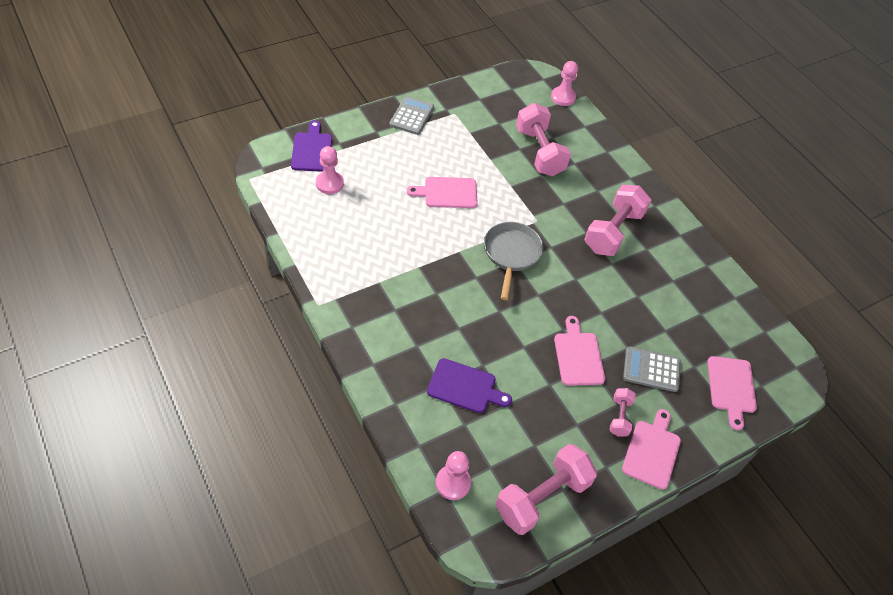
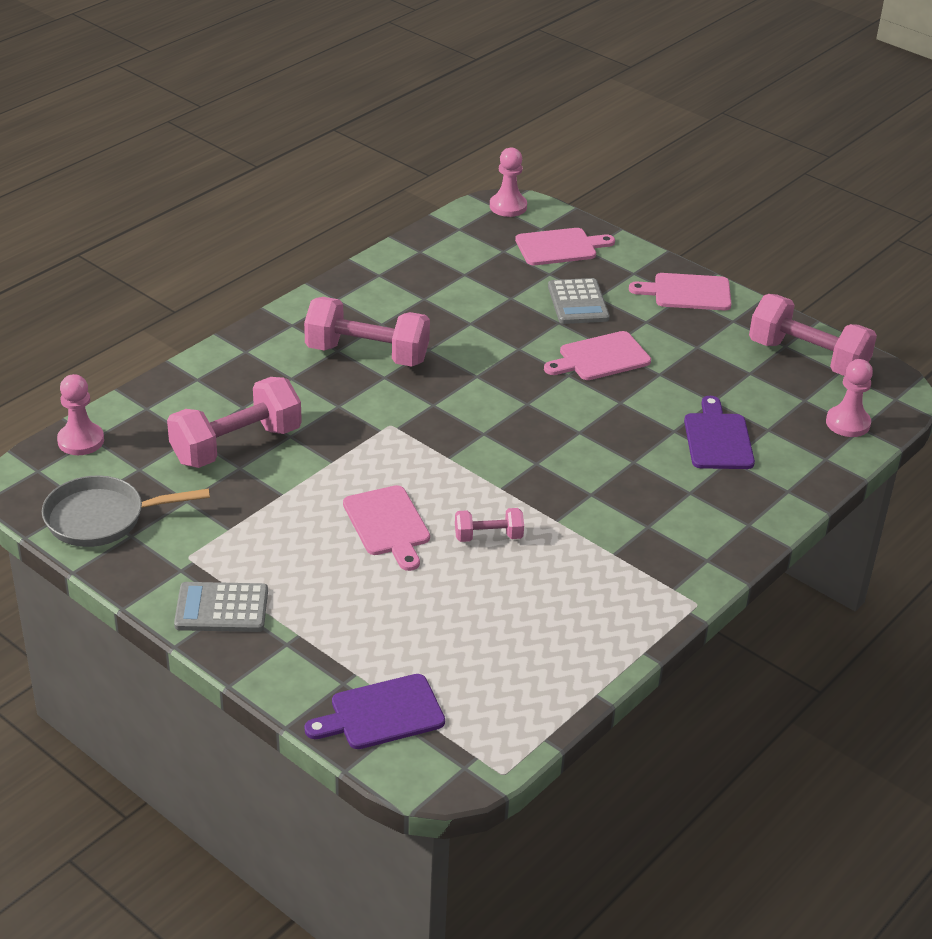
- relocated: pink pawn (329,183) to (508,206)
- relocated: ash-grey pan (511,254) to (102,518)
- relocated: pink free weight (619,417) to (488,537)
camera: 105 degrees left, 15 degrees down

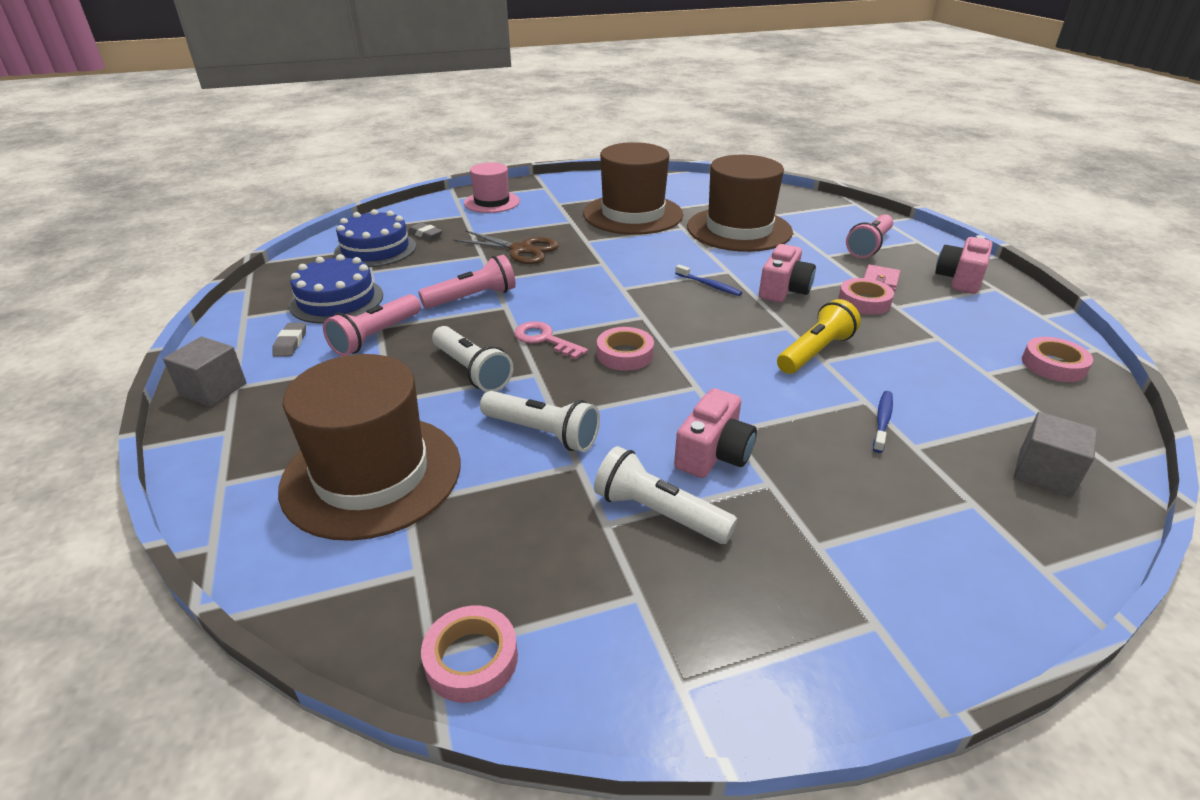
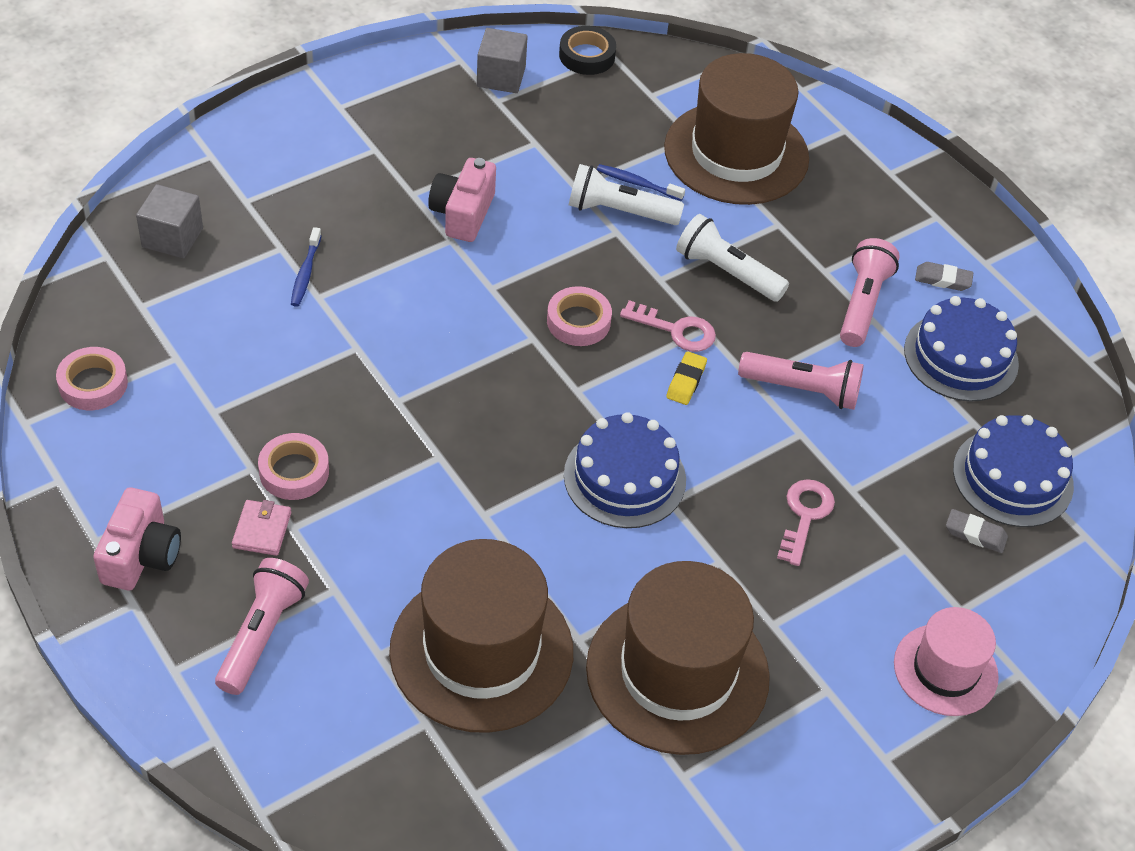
- missing: pure white torch (659,513)
- missing: pink camera (783,290)
- missing: golden torch (815,352)
- appeared: cobalt gateau (624,477)
- appeared: golden eraser (686,381)
- relocated: ash-grey block (213,389) to (501,77)
- relocated: cobalt dental brush (709,285) to (637,183)
- exchanged: dark brown scissors (521,250) to pink door key (804,516)
- colour: pink sticky tape (471,659) to black sticky tape (587,56)
- spun: ash-grey eraser (290,343) = (943,279) 60 degrees counterclockwise
- spun: pink torch (472,298) = (802,389) 120 degrees counterclockwise
camera: 160 degrees right, 15 degrees up

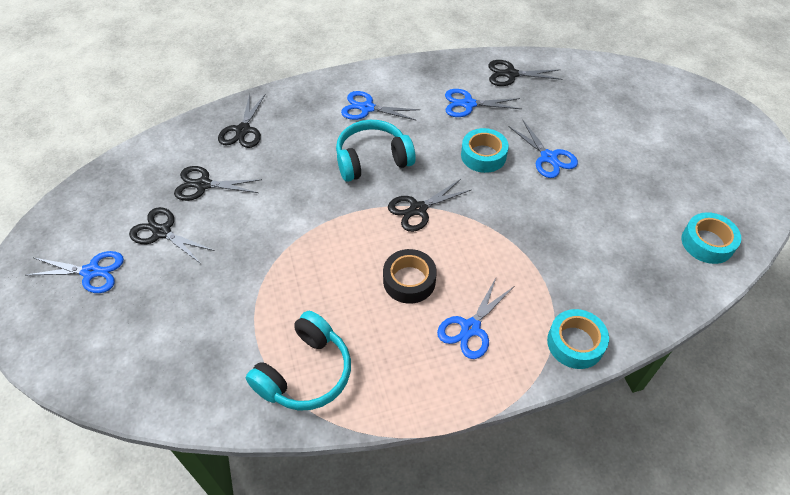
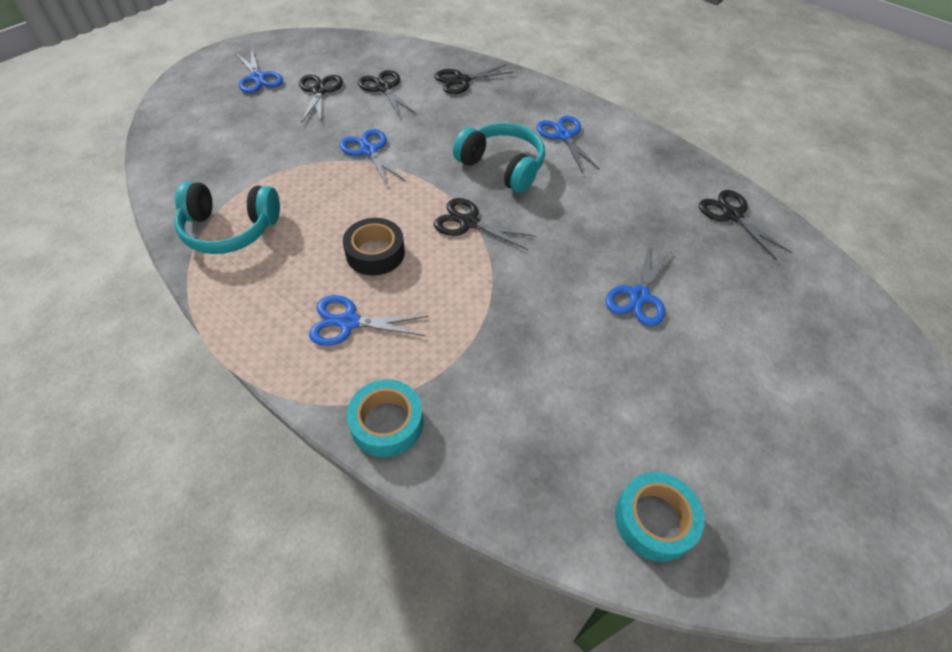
- missing: teal sticky tape (483,155)
- relocated: cobalt scissors (468,104) to (369,151)
camera: 55 degrees right, 0 degrees up

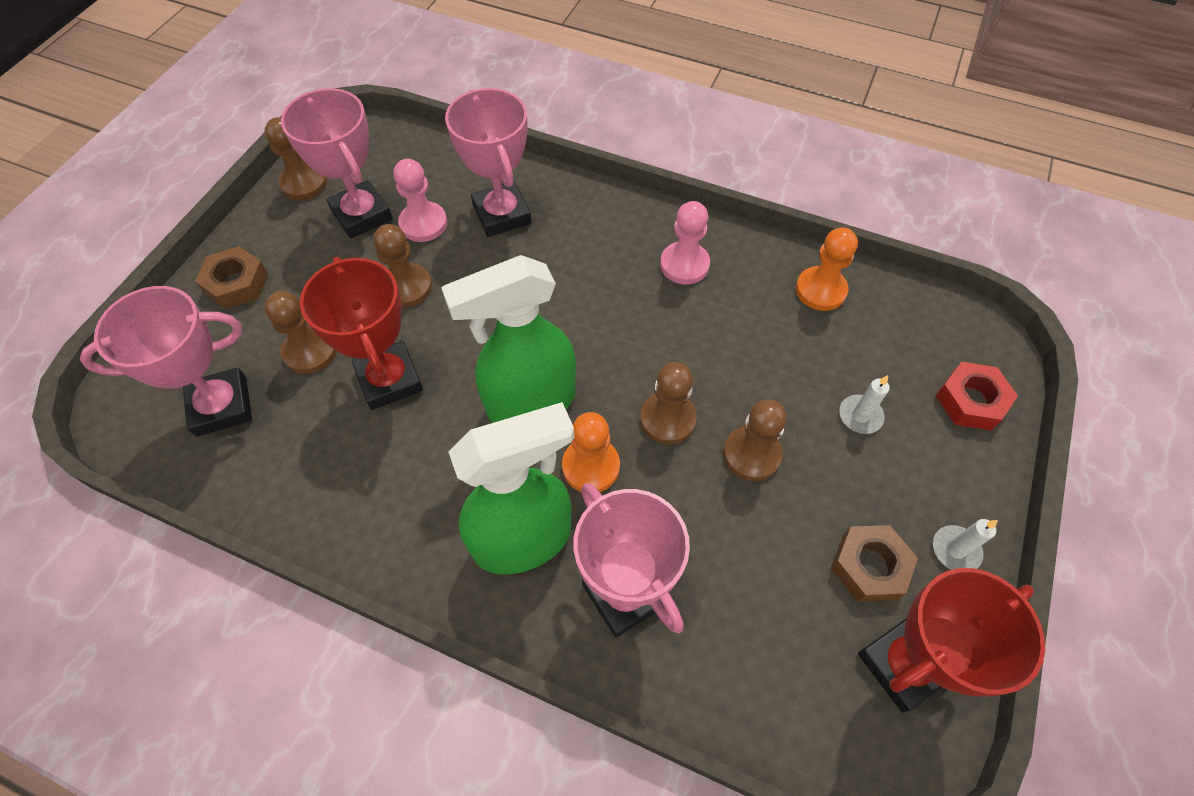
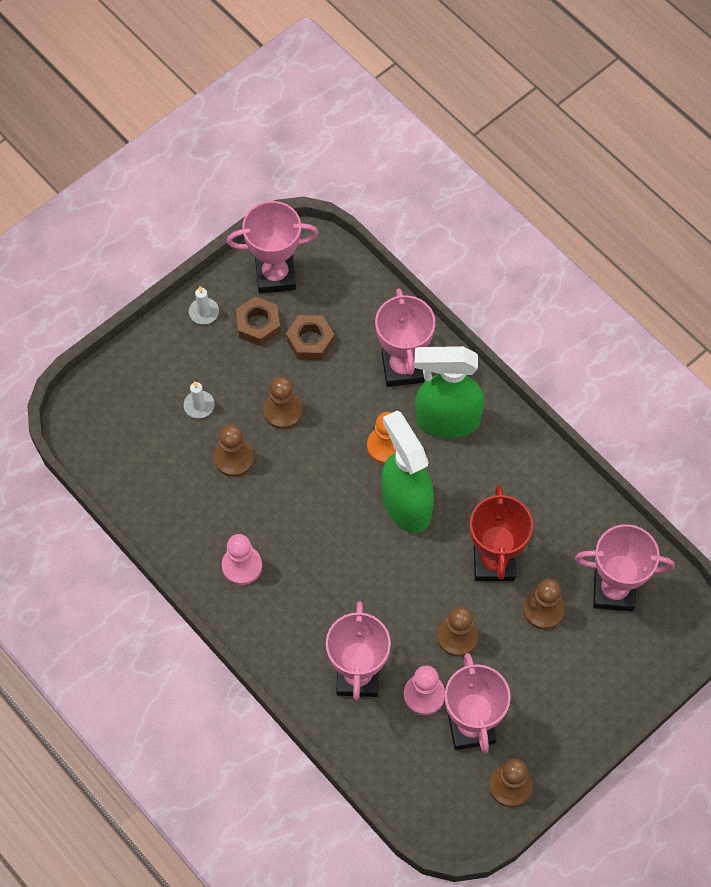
- missing: orange pawn (820,290)
- missing: crimson nut (970,401)
- relocated: dark brown nut (237,284) to (310,341)
- relocated: dark brown pawn (667,419) to (234,459)
- colour: crimson trophy (903,665) to pink trophy (275,276)
- spun: emerald sprayer (530,403) = (406,504) 120 degrees counterclockwise
camera: 155 degrees left, 5 degrees up

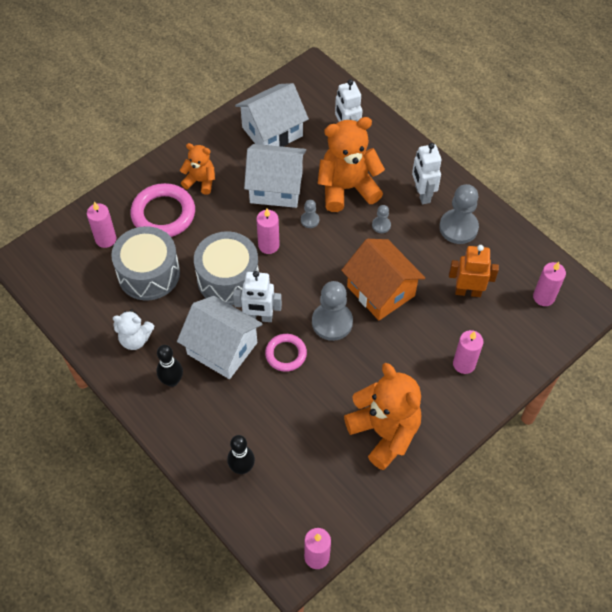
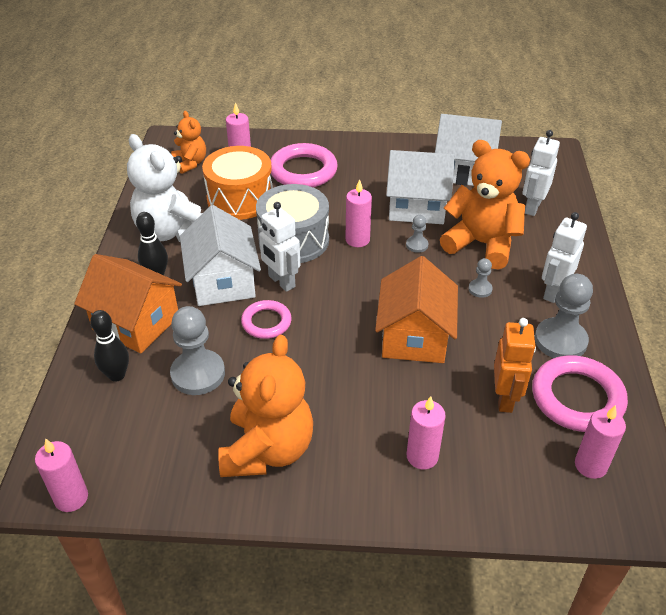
- appeared: orange cottage (136,323)
- appeared: pink torus (577,398)
- relocated: orange teddy (200,181) to (190,163)
- relocated: ash-grey pawn (332,322) to (198,374)
- colour: ash-grey drum (149,273) to orange drum (240,199)
- spun: pure white cottage (276,187) = (417,207) 45 degrees counterclockwise
- spun: orange toy robot (468,291) = (505,398) 45 degrees clockwise
- size: pure white teddy (135,339) = (171,231) x1.83
camera: 45 degrees right, 15 degrees down

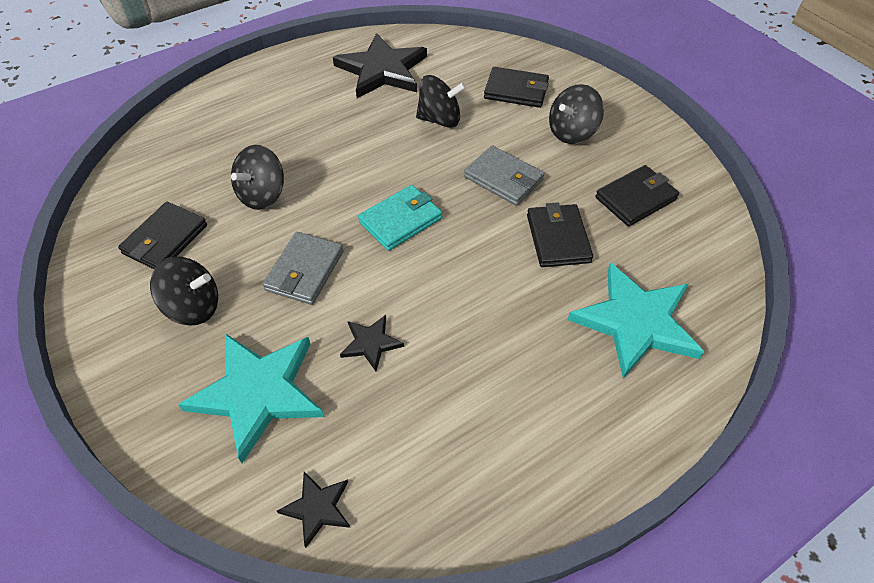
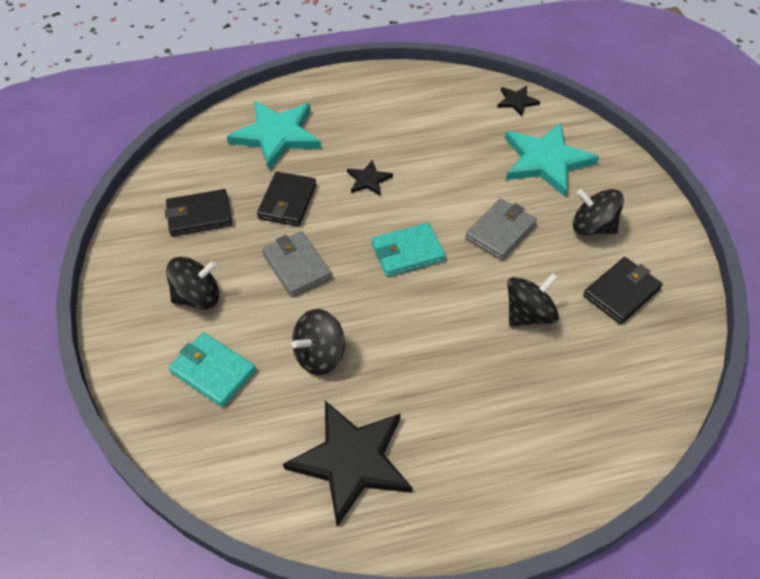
- relocated: black star (371,343) to (368,180)
- colour: black billfold (516,90) to teal billfold (213,371)
- spun: black whirligig (440,119) = (319,355) 60 degrees counterclockwise
camera: 160 degrees left, 0 degrees up

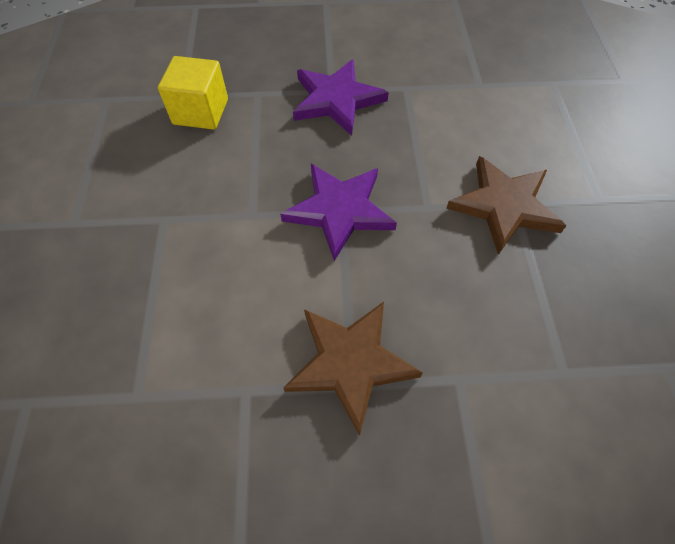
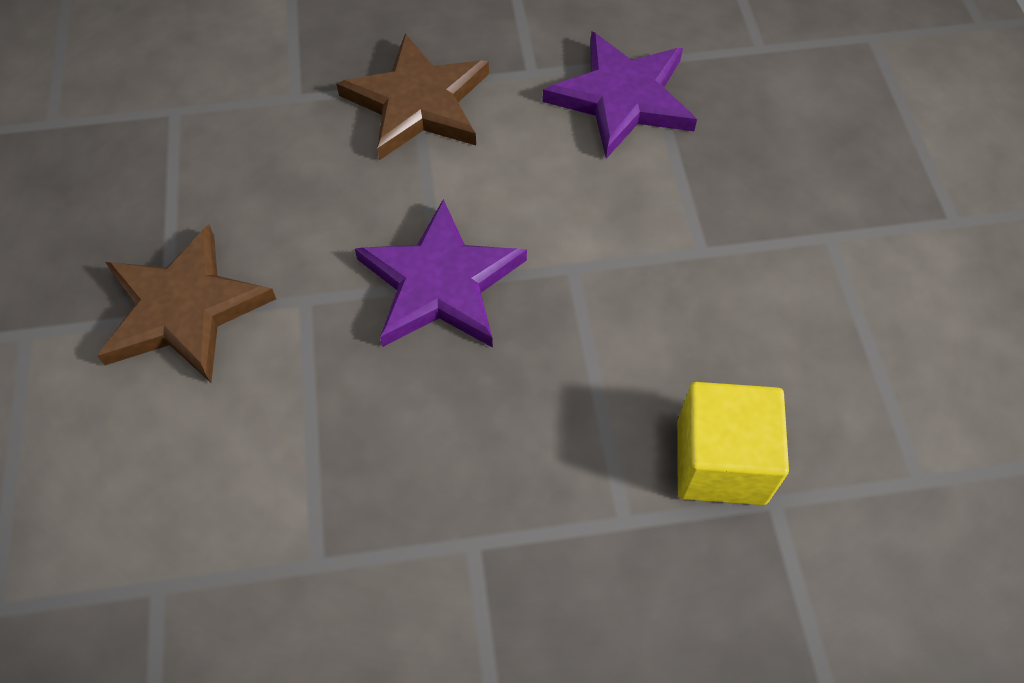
- relocated: purple star (337,100) to (622,98)
camera: 175 degrees right, 0 degrees up

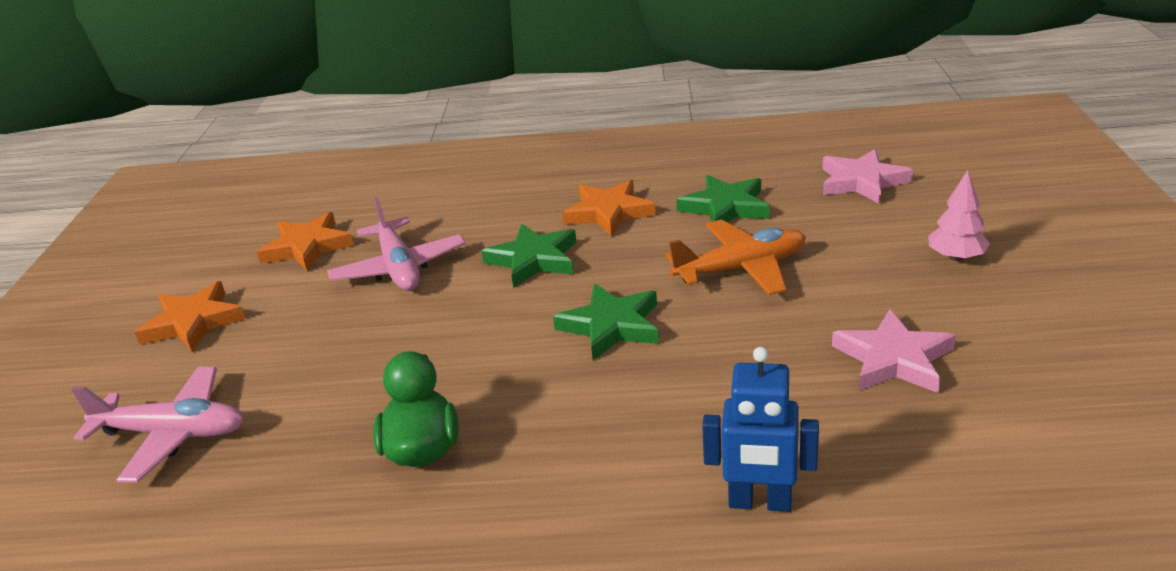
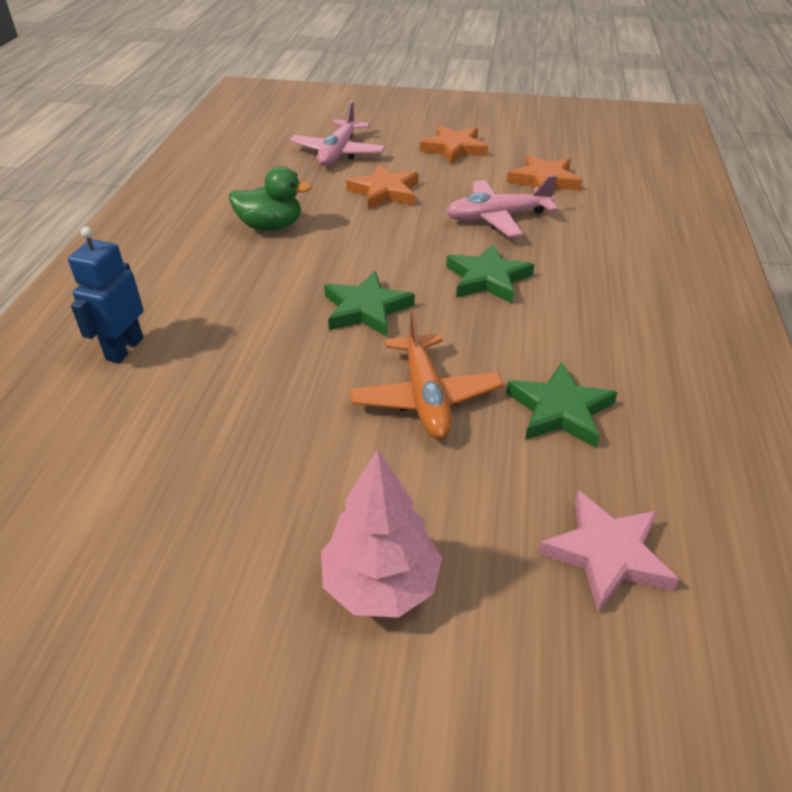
- missing: pink star (893,359)
- relocated: orange star (609,212) to (385,192)
- size: pink fir tree (956,257) = (381,584) x1.56
camera: 95 degrees right, 10 degrees up

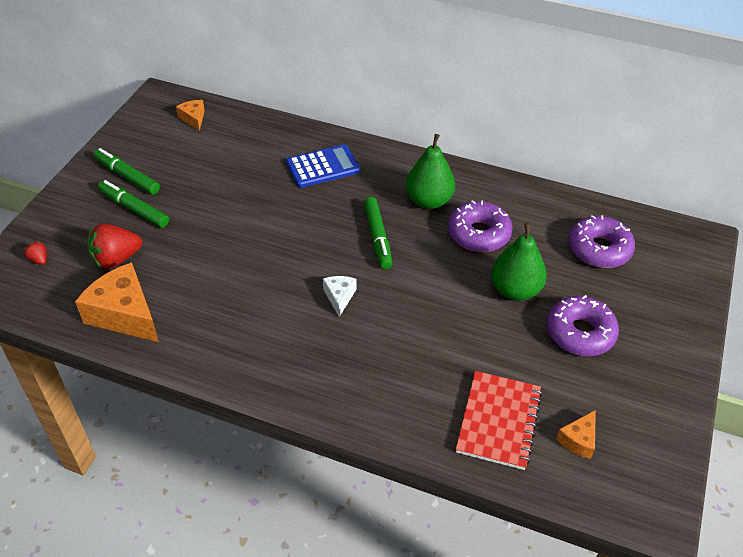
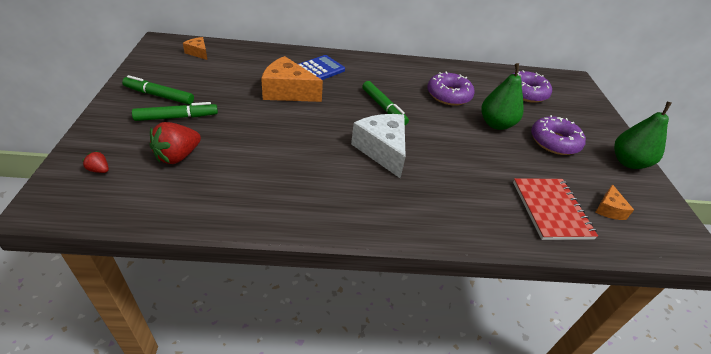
- relocated: orange piece of cheese (124,314) to (287,91)
- relocated: emerald pear fruit (429,201) to (628,162)
- spun: emerald felt pen (134,209) = (177,117) 150 degrees clockwise
- size: pure white piece of cheese (339,297) = (382,150) x2.00
camera: 25 degrees left, 5 degrees down

